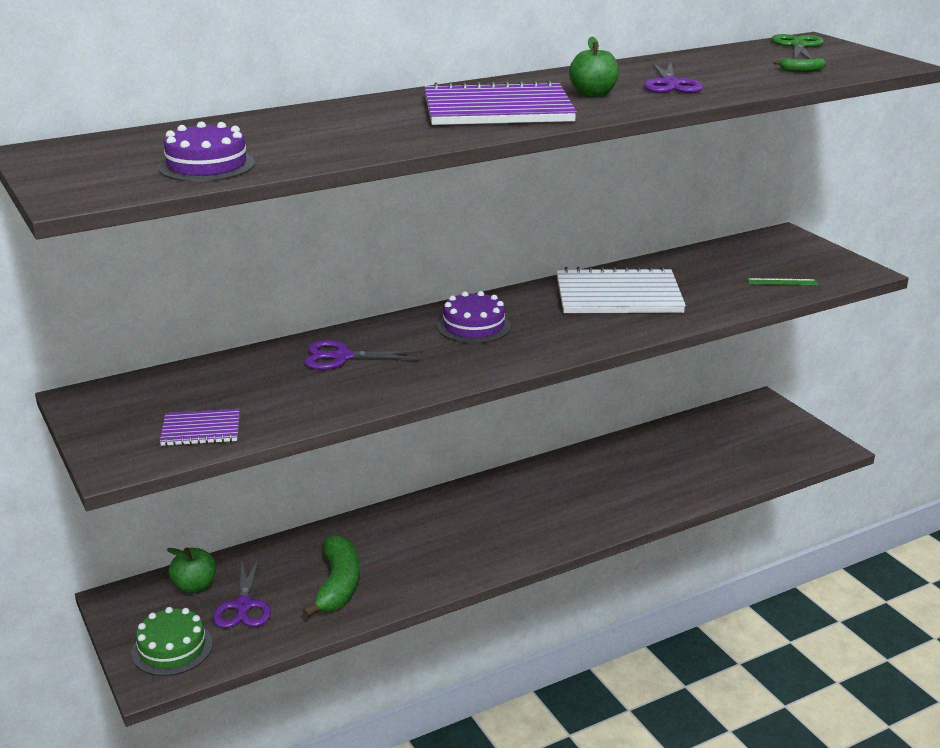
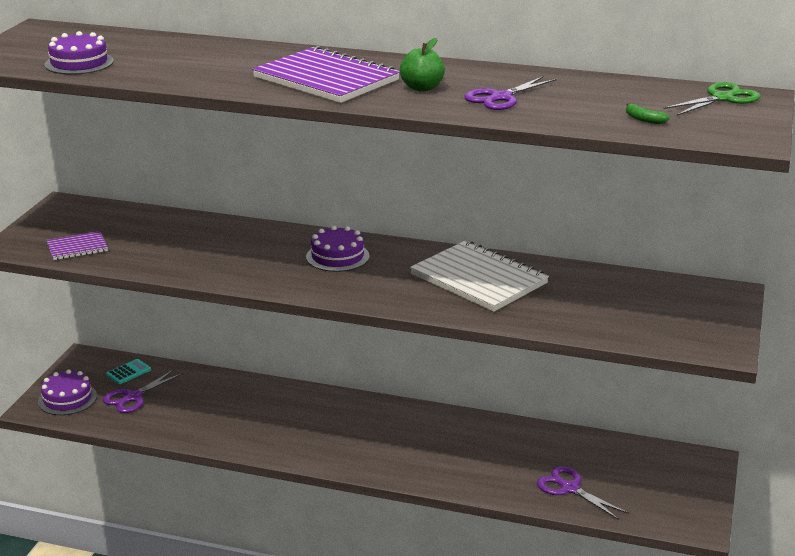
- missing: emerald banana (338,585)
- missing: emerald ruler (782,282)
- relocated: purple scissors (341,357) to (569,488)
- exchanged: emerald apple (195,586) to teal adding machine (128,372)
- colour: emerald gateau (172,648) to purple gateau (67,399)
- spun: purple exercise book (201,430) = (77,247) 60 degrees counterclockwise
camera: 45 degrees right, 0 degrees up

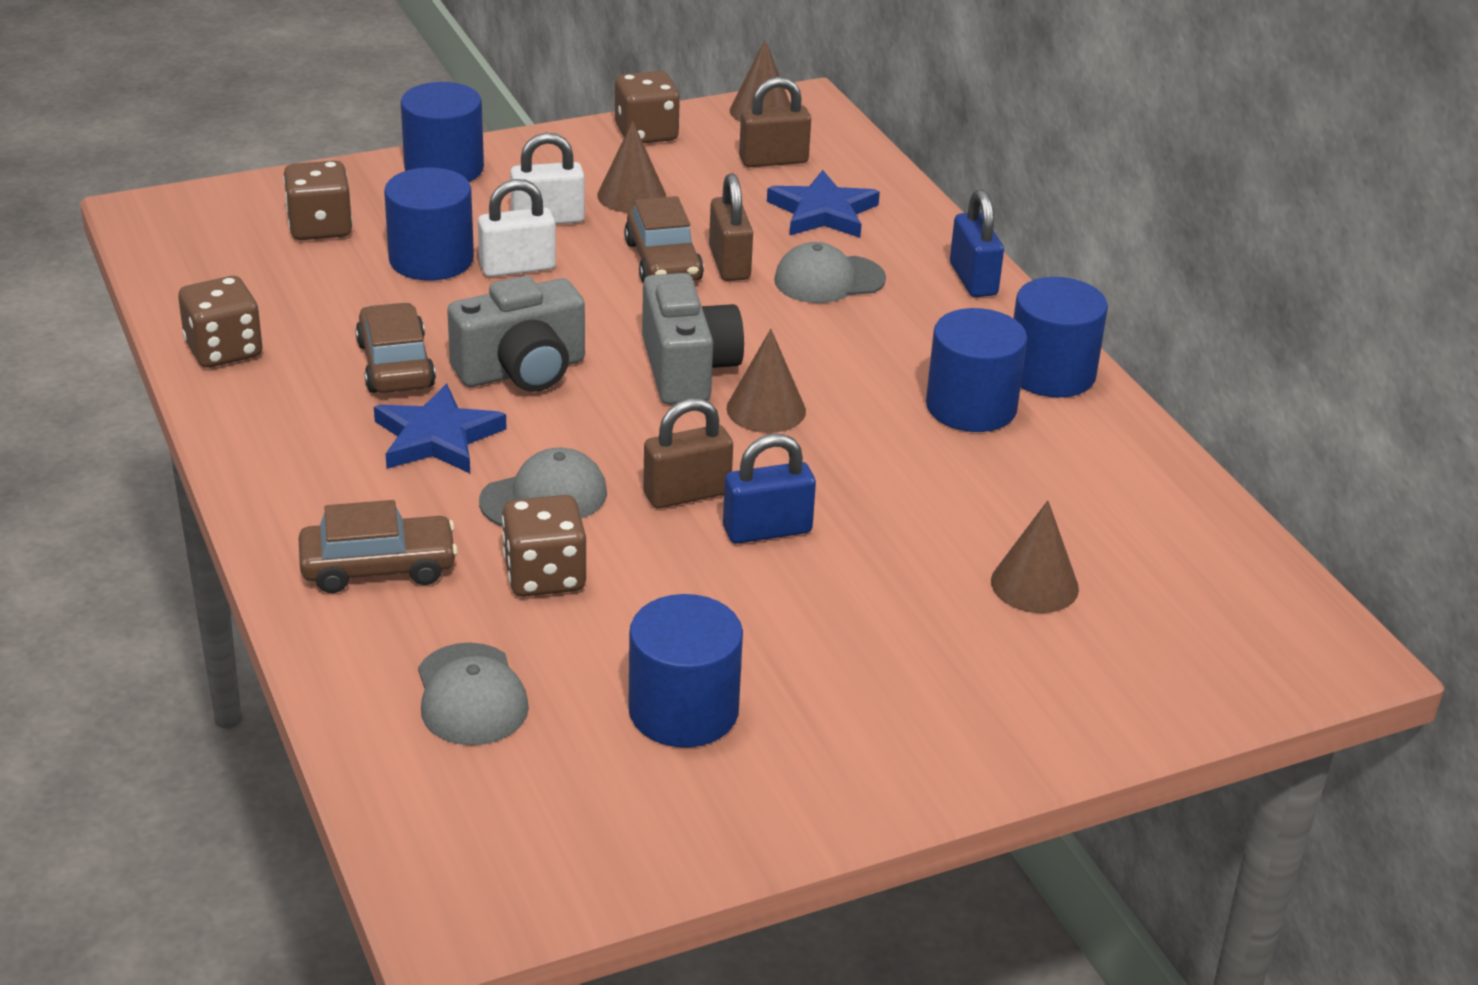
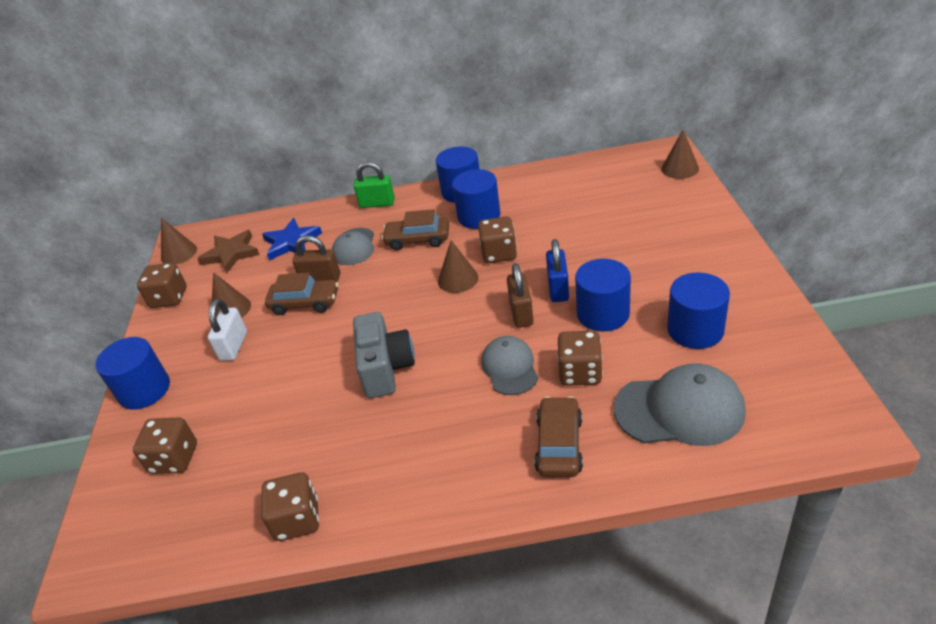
- missing: cobalt star (437,437)
- missing: pure white small lock (517,267)
- missing: ash-grey camera (687,369)
- appeared: dark brown game die (499,253)
- relocated: dark brown car (395,365) to (417,240)
- relocated: cobalt cylinder (431,259) to (603,314)
- relocated: dark brown solid cone (1034,584) to (680,168)
- exchanged: dark brown small lock (773,160) to dark brown star (231,254)
- colour: cobalt small lock (973,279) to emerald small lock (377,203)
- size: ash-grey baseball cap (471,695) = (679,410) x1.58
camera: 65 degrees left, 5 degrees up

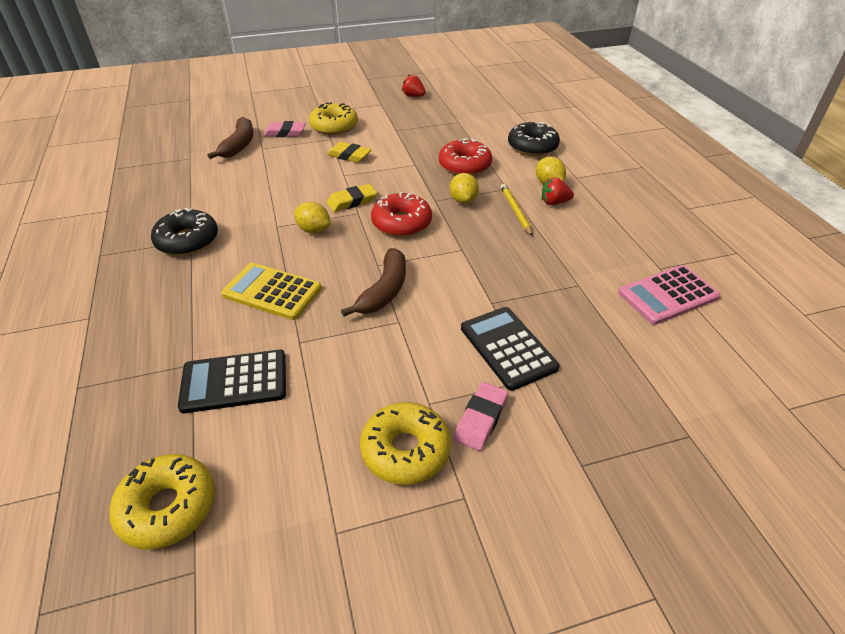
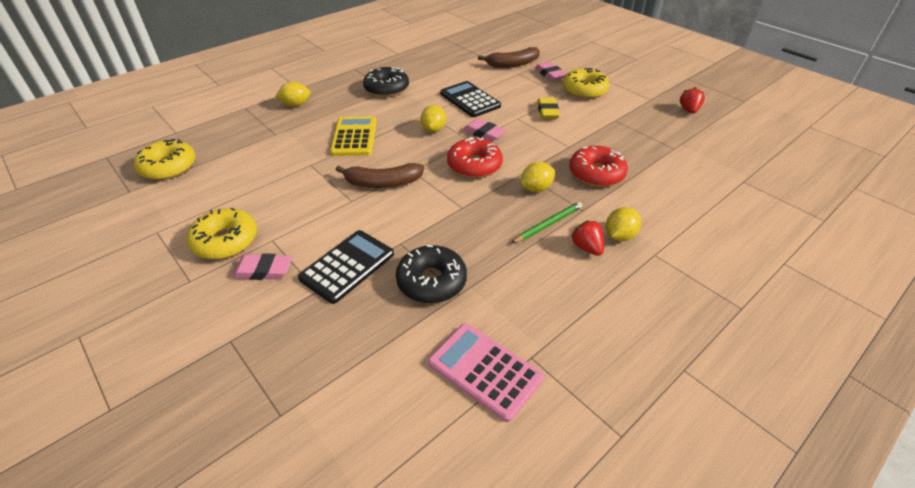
- appeared: golden citrus fruit (296,105)
- relocated: black adding machine (234,382) to (470,100)
- relocated: black donut (532,147) to (431,281)
- colour: golden eraser (352,201) to pink eraser (484,133)
- colour: golden wooden pencil (515,211) to emerald wooden pencil (548,224)
camera: 65 degrees right, 0 degrees up

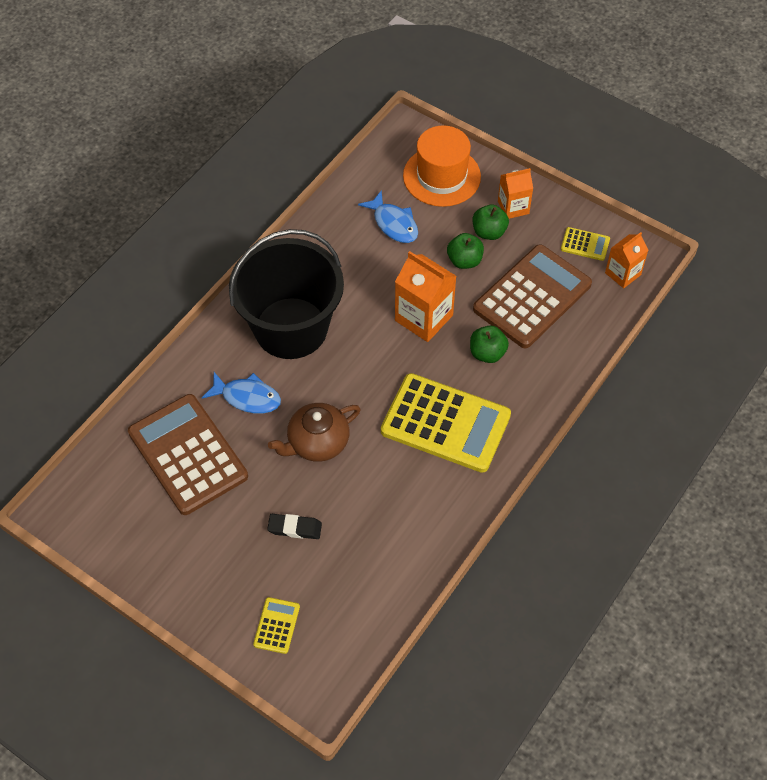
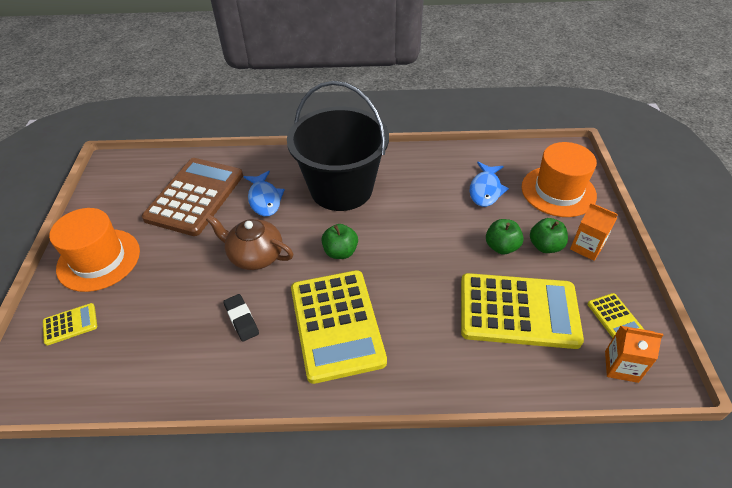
- missing: orange milk carton (424,318)
- appeared: orange top hat (99,259)
- relocated: black eraser (295,528) to (241,319)
- relocated: emerald apple (487,353) to (340,252)
- colour: dark brown adding machine (532,297) to golden adding machine (518,311)
camera: 55 degrees right, 10 degrees down

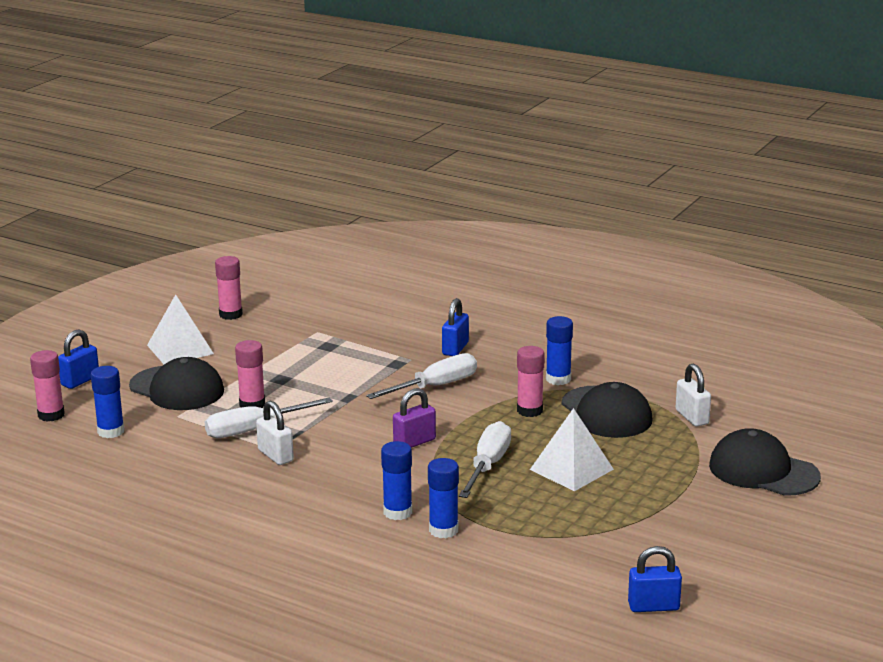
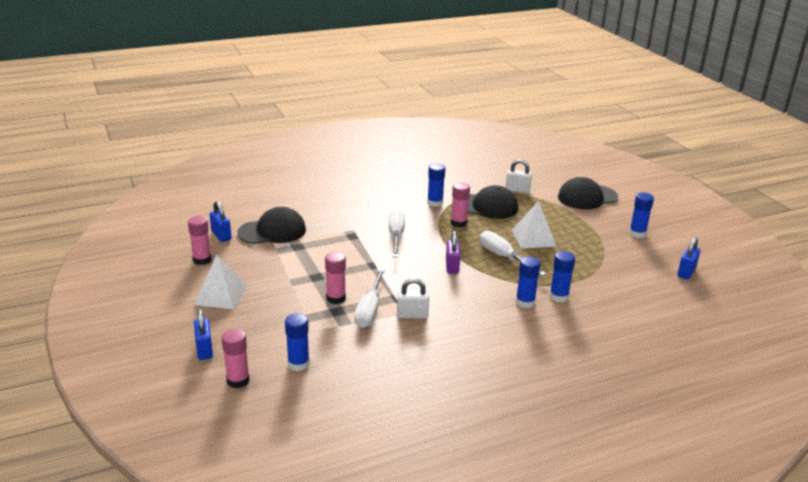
- appeared: cobalt stick of glue (637,233)
- relocated: black baseball cap (177,389) to (272,231)
- relocated: cobalt small lock (455,348) to (221,236)
camera: 55 degrees left, 5 degrees up

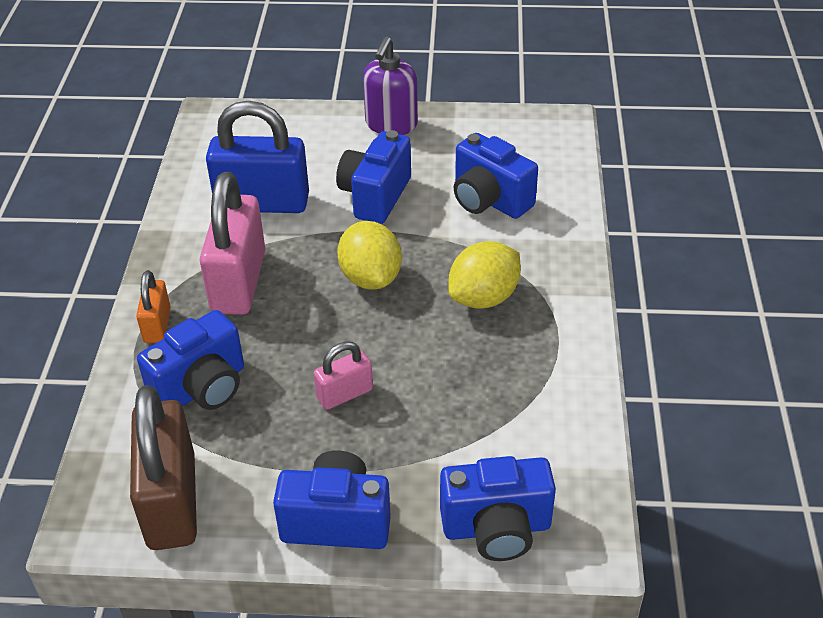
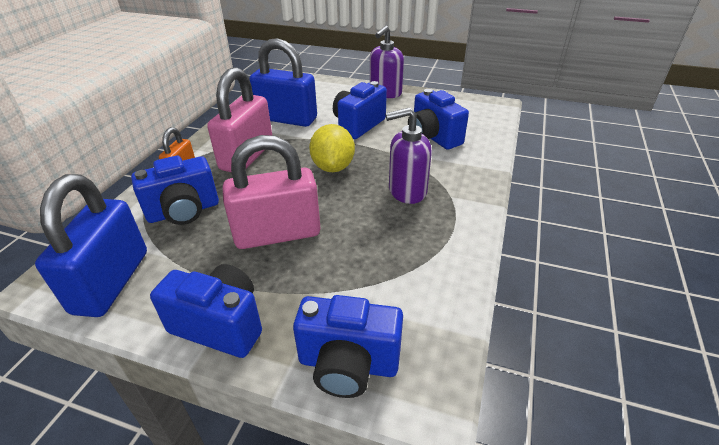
- exchanged: golden citrus fruit (484,297) to purple pump bottle (407,191)
- colour: dark brown small lock (172,501) to cobalt small lock (111,282)
- size: pink small lock (344,394) = (277,234) x1.96
camera: 15 degrees right, 5 degrees down

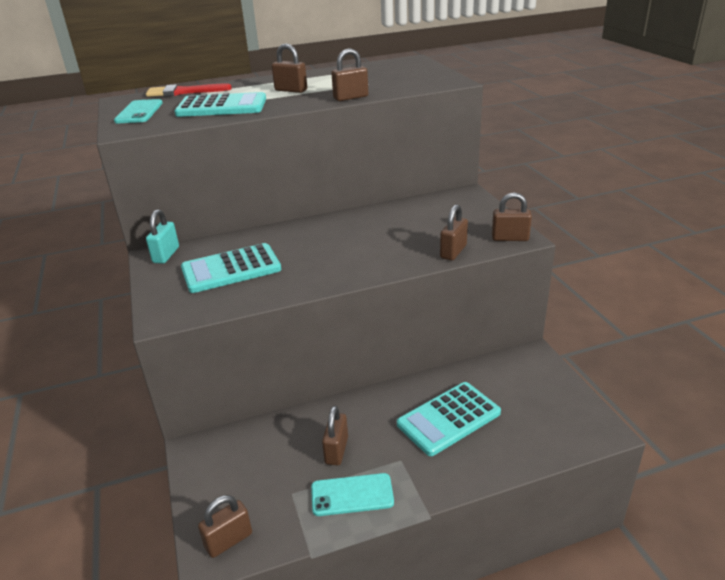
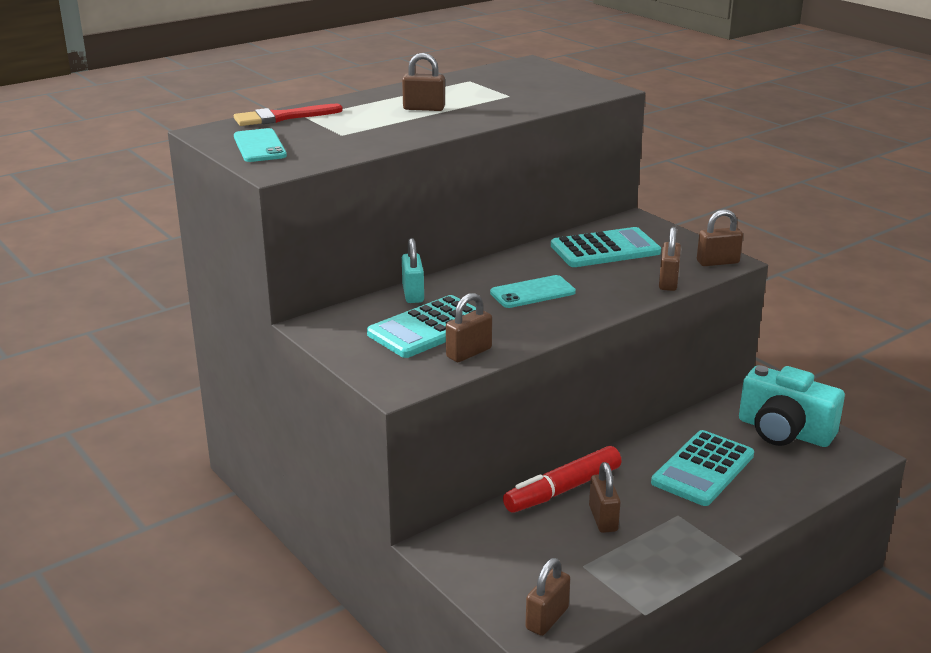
- appeared: crimson felt pen (562,490)
- appeared: teal camera (784,431)
- relocated: teal small lock (166,255) to (413,294)
- relocated: teal adding machine (222,107) to (605,249)
- relocated: teal phone (352,495) to (532,292)
- relocated: dark brown small lock (350,97) to (469,353)
camera: 20 degrees left, 5 degrees down

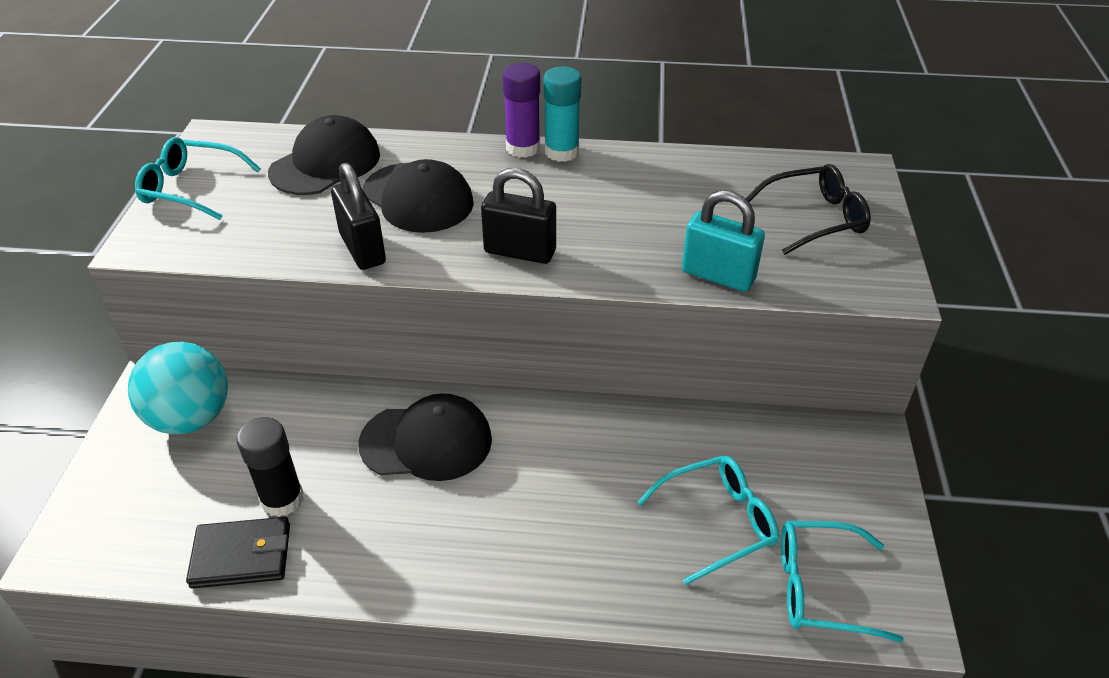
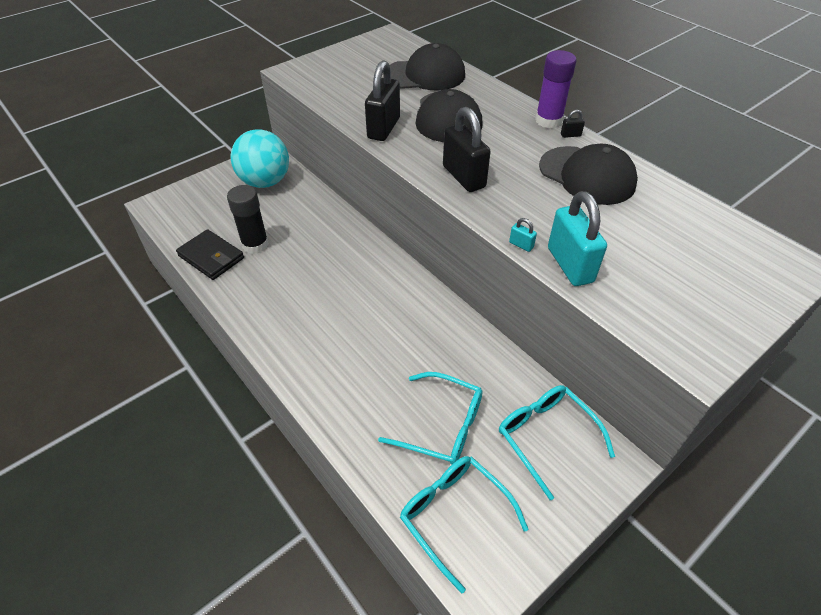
- missing: black glasses (815,218)
- appeared: teal small lock (521,245)
- relocated: teal glasses (190,188) to (546,436)
- relocated: black baseball cap (426,441) to (587,175)
- exchanged: teal stick of glue (562,152) to black small lock (570,135)
camera: 45 degrees right, 5 degrees up

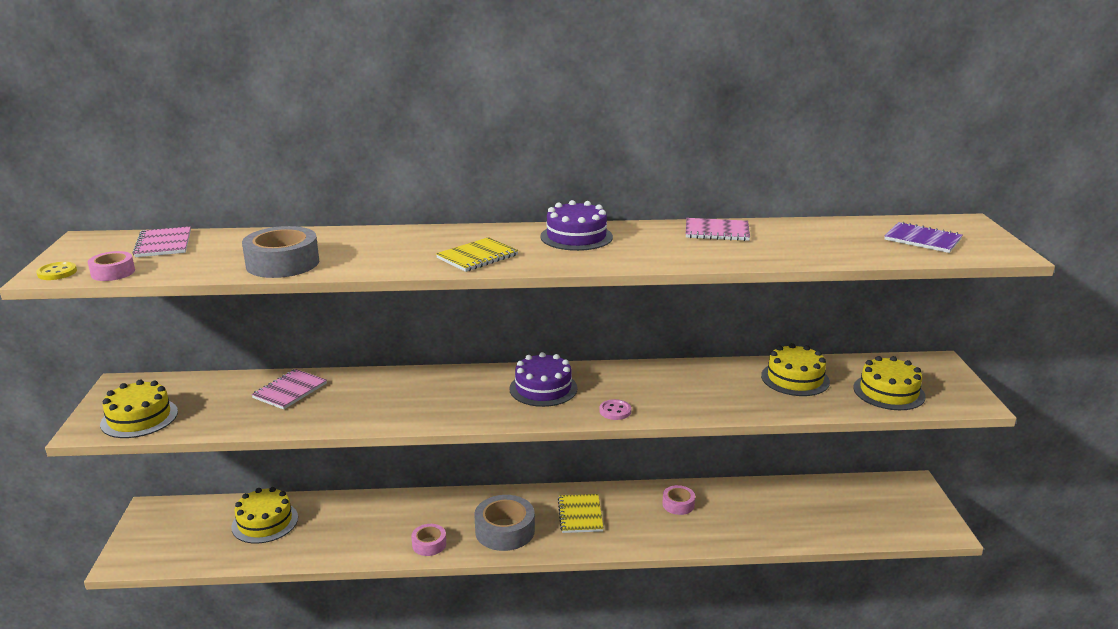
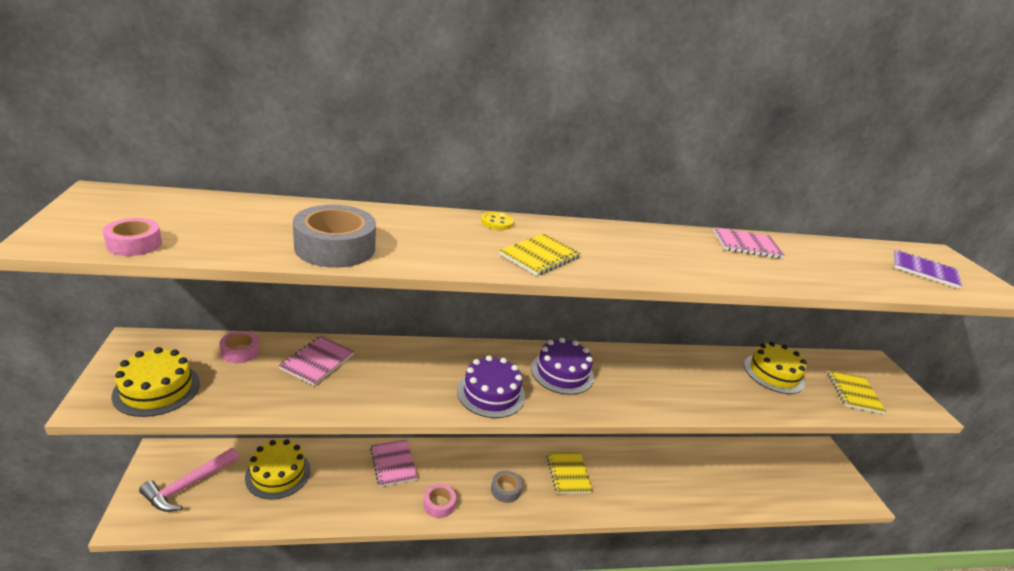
- missing: pink button (615,411)
- appeared: pink claw hammer (188,486)
- relocated: golden button (57,273) to (497,222)
- relocated: pink exercise book (163,244) to (393,464)
- relocated: purple gateau (576,237) to (491,393)
- relocated: pink sticky tape (678,504) to (240,351)
- exchanged: golden gateau (888,392) to golden exercise book (854,393)
- size: ash-grey sticky tape (505,531) = (505,490) x0.56
camera: 10 degrees left, 5 degrees up

